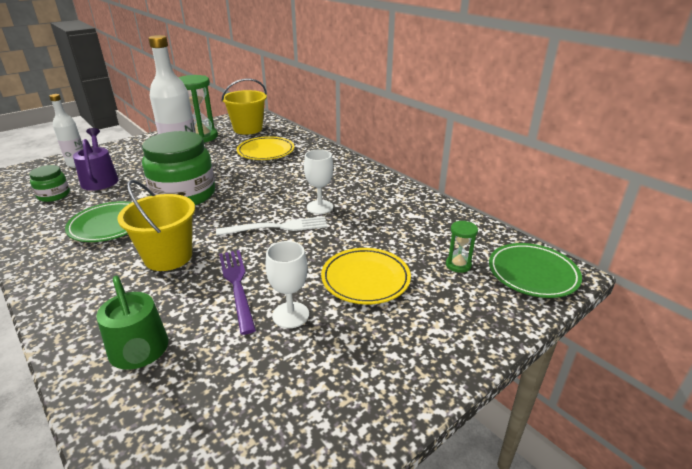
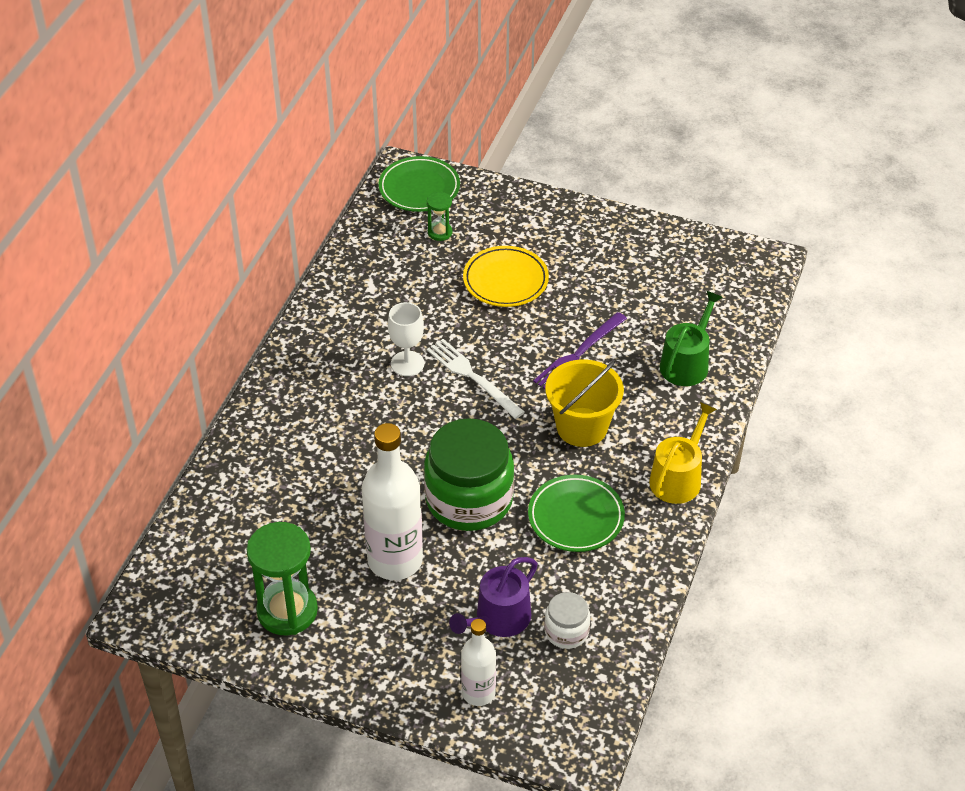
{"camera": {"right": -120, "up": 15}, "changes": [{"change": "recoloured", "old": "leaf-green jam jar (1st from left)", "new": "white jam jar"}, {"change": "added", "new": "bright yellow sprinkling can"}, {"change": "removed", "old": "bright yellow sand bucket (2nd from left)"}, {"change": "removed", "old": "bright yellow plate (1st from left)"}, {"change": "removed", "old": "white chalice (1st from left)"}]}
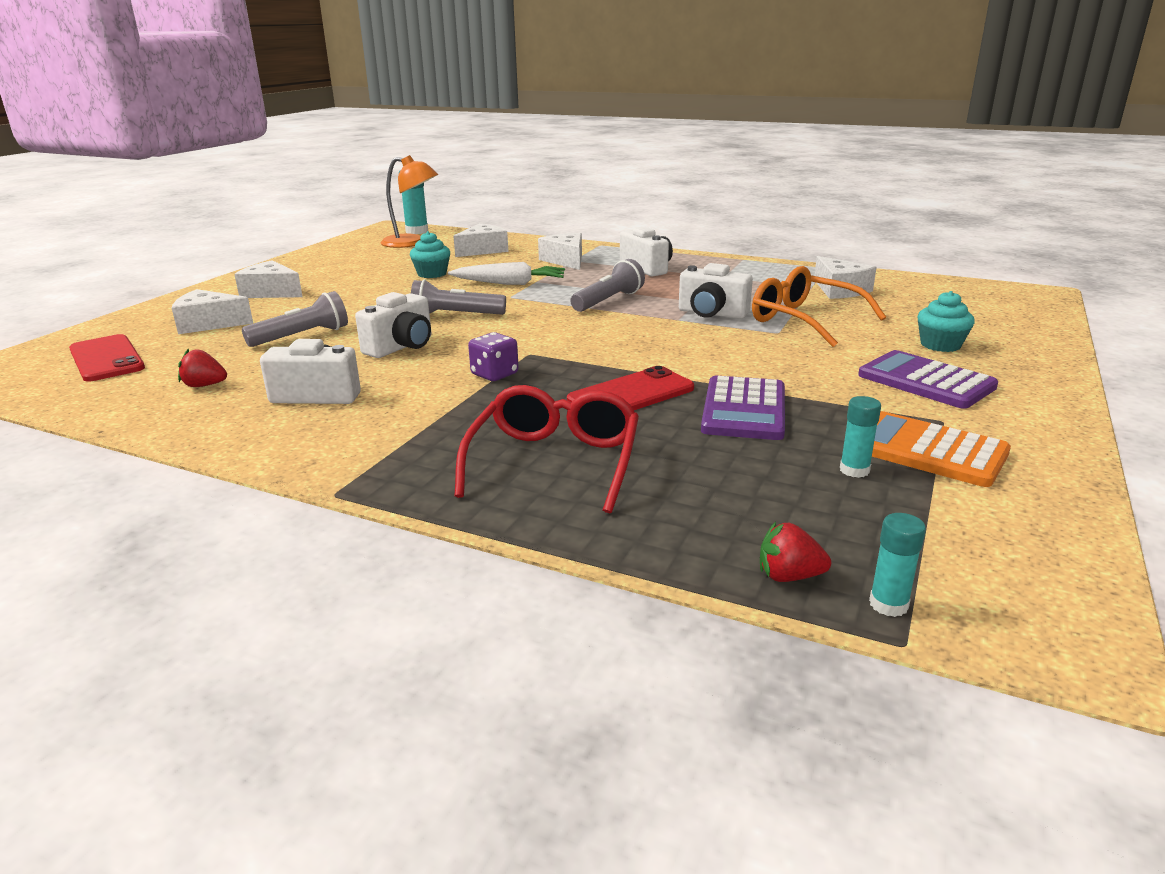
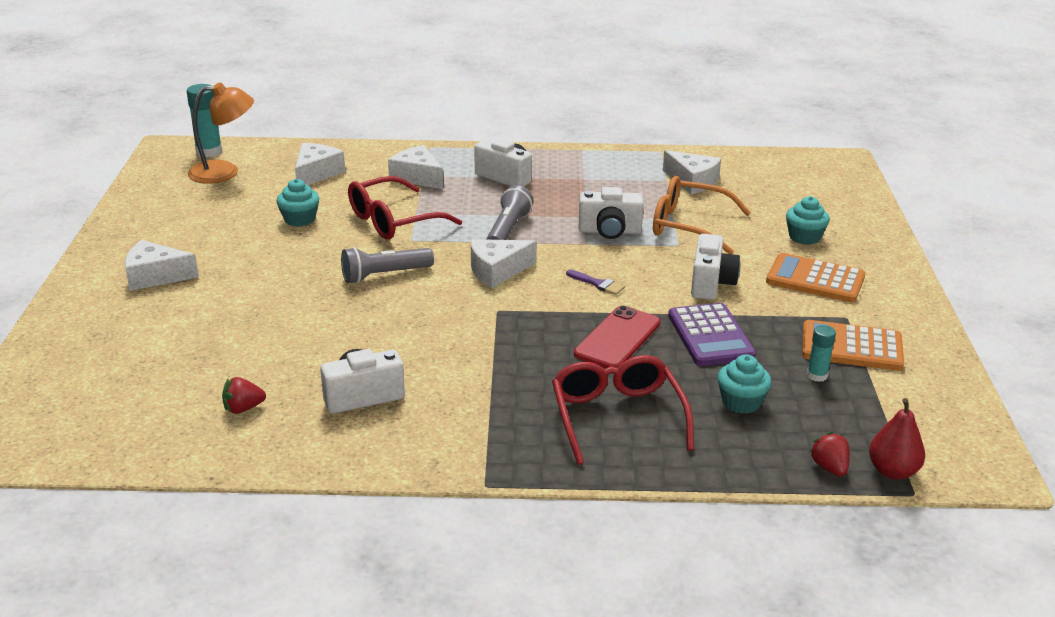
{"camera": {"right": -25, "up": 5}, "changes": [{"change": "replaced", "old": "white carrot", "new": "crimson glasses (1st from left)"}, {"change": "moved", "old": "white cheese (1st from left in the first image)", "new": "white cheese (4th from left)"}, {"change": "added", "new": "royal purple paint brush"}, {"change": "moved", "old": "white photo camera (2nd from left in the first image)", "new": "white photo camera (4th from left)"}, {"change": "added", "new": "teal muffin (2nd from left)"}, {"change": "recoloured", "old": "royal purple pocket calculator (2nd from left)", "new": "orange pocket calculator (1st from left)"}, {"change": "turned", "old": "crimson strawberry (2nd from left)", "degrees": 90}, {"change": "replaced", "old": "teal stick of glue (3rd from left)", "new": "crimson toy pear"}, {"change": "removed", "old": "crimson mobile phone (1st from left)"}, {"change": "removed", "old": "ash-grey flashlight (1st from left)"}, {"change": "removed", "old": "royal purple dice"}]}
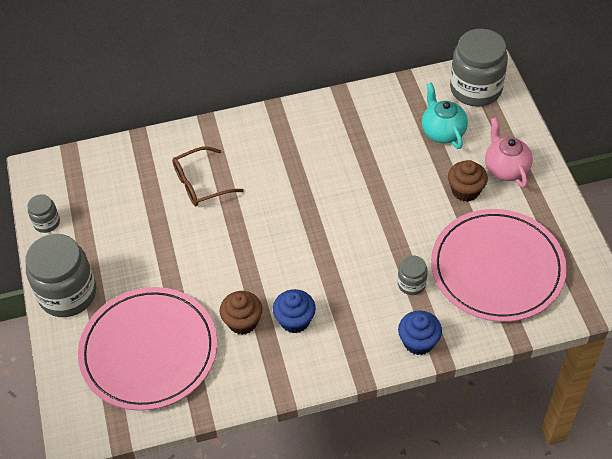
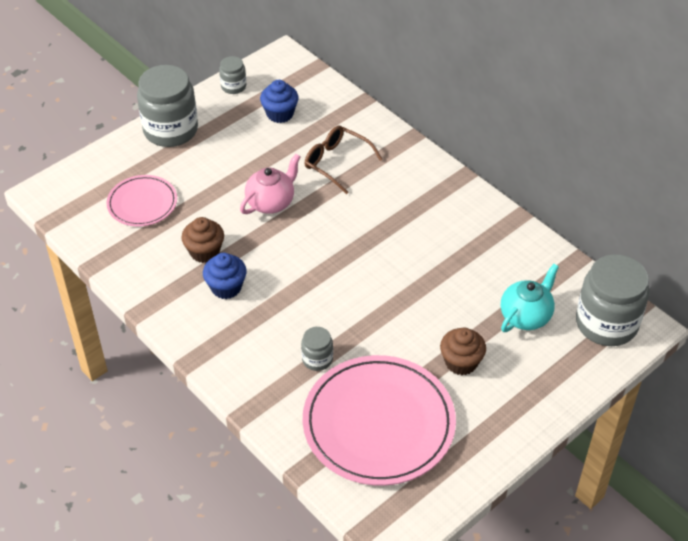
{"camera": {"right": 60, "up": -5}, "changes": [{"change": "resized", "old": "pink plate (1st from left)", "factor": 0.53}, {"change": "moved", "old": "pink china teapot"}, {"change": "moved", "old": "royal blue muffin (2nd from left)"}]}
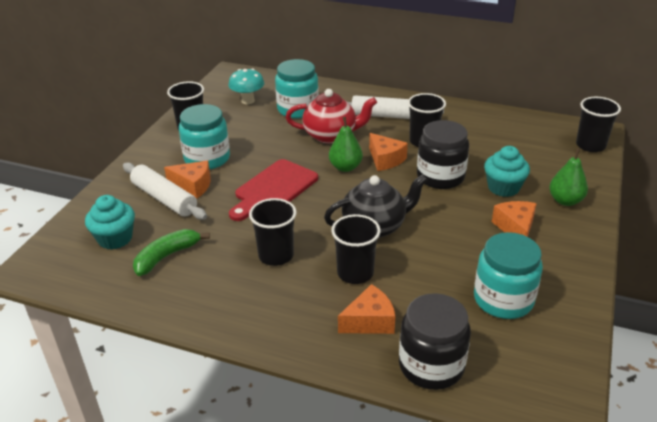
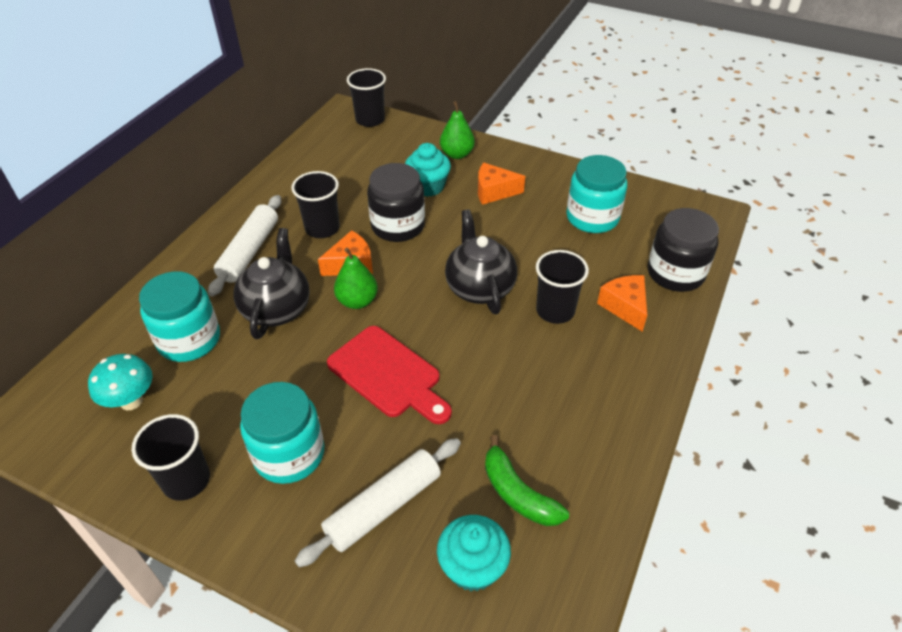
{"camera": {"right": -85, "up": 10}, "changes": [{"change": "recoloured", "old": "crimson china teapot", "new": "jet-black china teapot (1st from left)"}, {"change": "removed", "old": "orange cheese (1st from left)"}, {"change": "removed", "old": "jet-black cup (2nd from left)"}]}
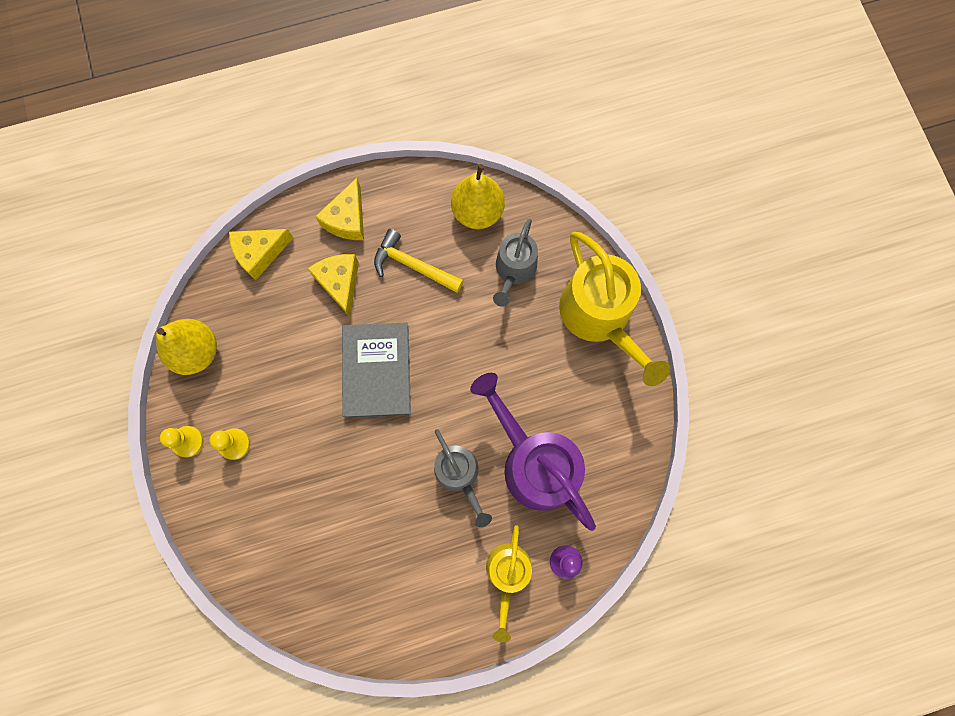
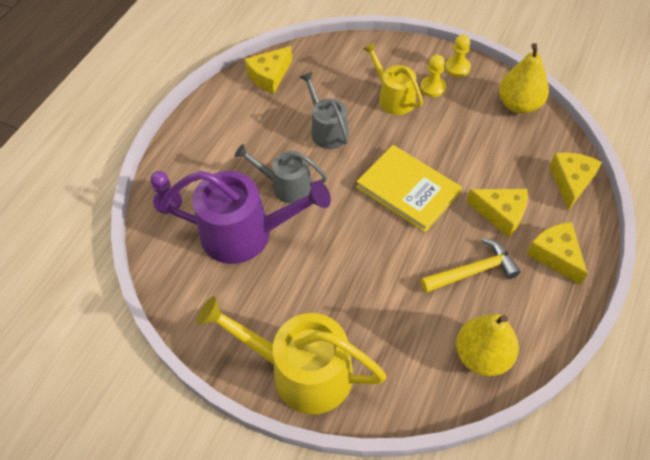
{"camera": {"right": 135, "up": -20}, "changes": [{"change": "added", "new": "bright yellow cheese (1st from left)"}, {"change": "moved", "old": "ash-grey sprinkling can (2nd from left)"}, {"change": "recoloured", "old": "ash-grey book", "new": "bright yellow book"}, {"change": "moved", "old": "bright yellow sprinkling can (1st from left in the first image)", "new": "bright yellow sprinkling can (2nd from left)"}]}
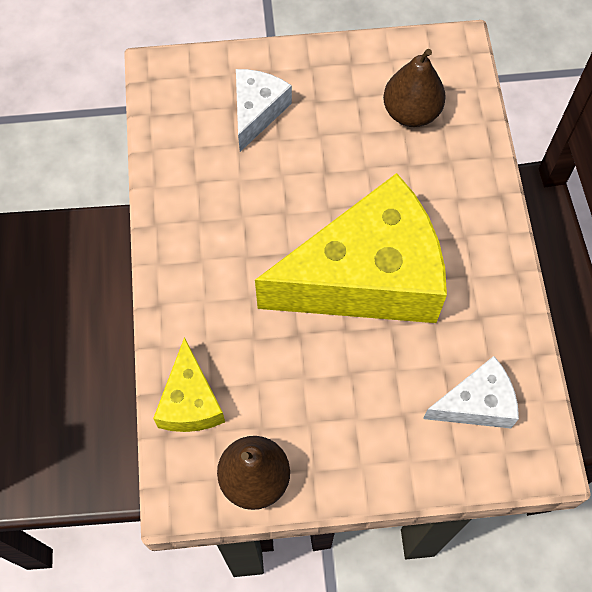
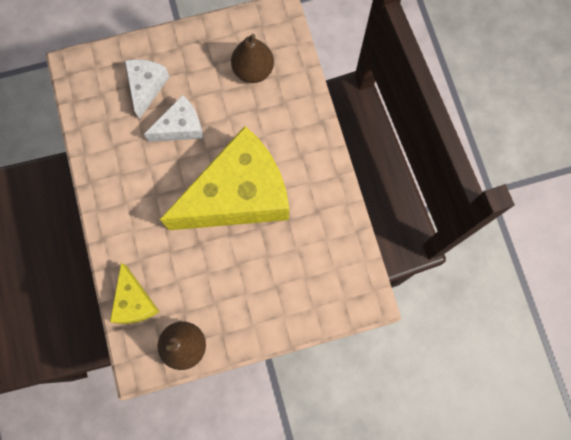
{"camera": {"right": -10, "up": 10}, "changes": [{"change": "moved", "old": "white cheese (2nd from left)"}]}
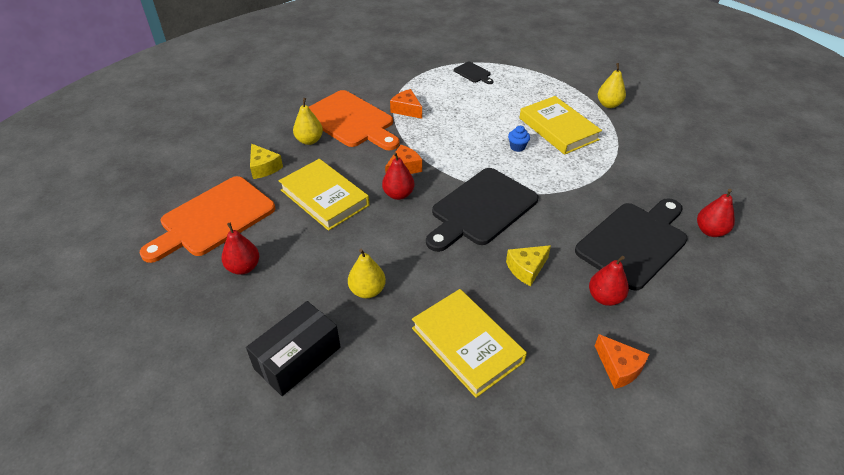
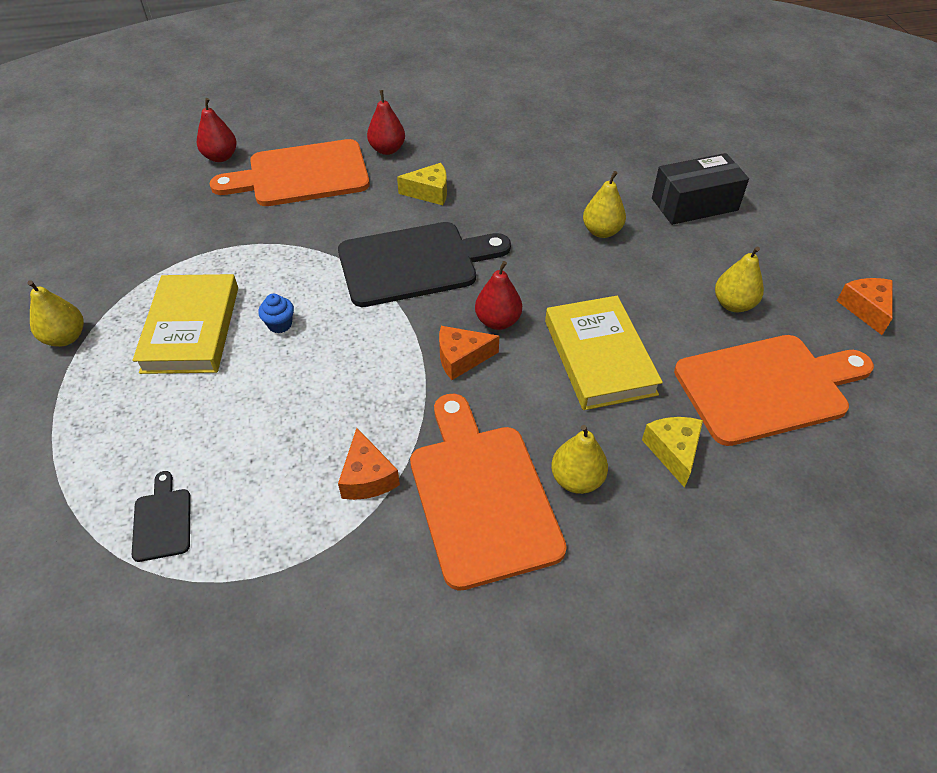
{"camera": {"right": -150, "up": 5}, "changes": [{"change": "recoloured", "old": "jet-black chopping board (3rd from left)", "new": "orange chopping board (1st from left)"}, {"change": "recoloured", "old": "crimson toy pear (1st from left)", "new": "bright yellow toy pear (4th from left)"}, {"change": "moved", "old": "orange cheese (3rd from left)"}, {"change": "removed", "old": "bright yellow book (2nd from left)"}]}
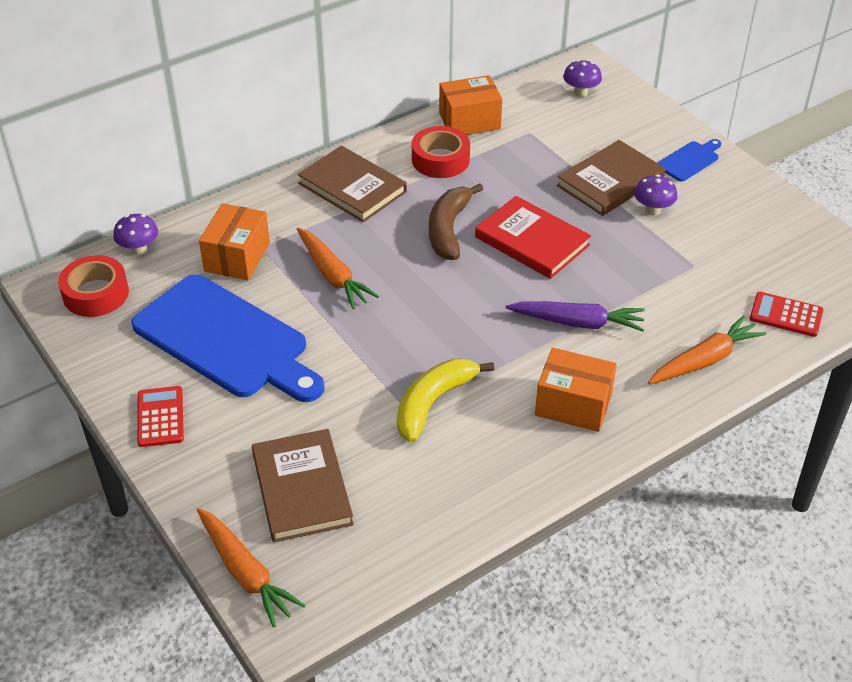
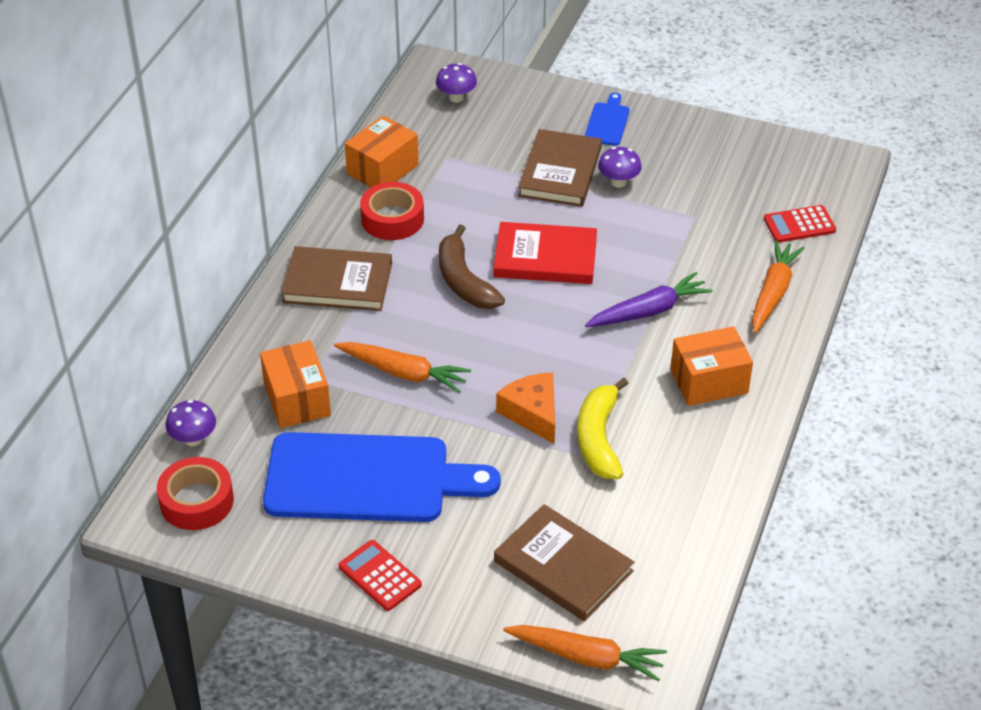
{"camera": {"right": -35, "up": 0}, "changes": [{"change": "added", "new": "orange cheese"}]}
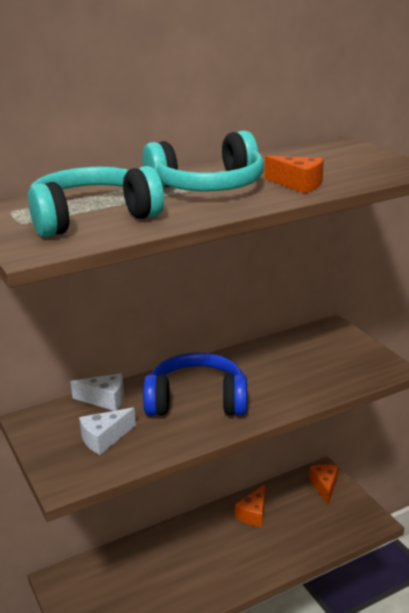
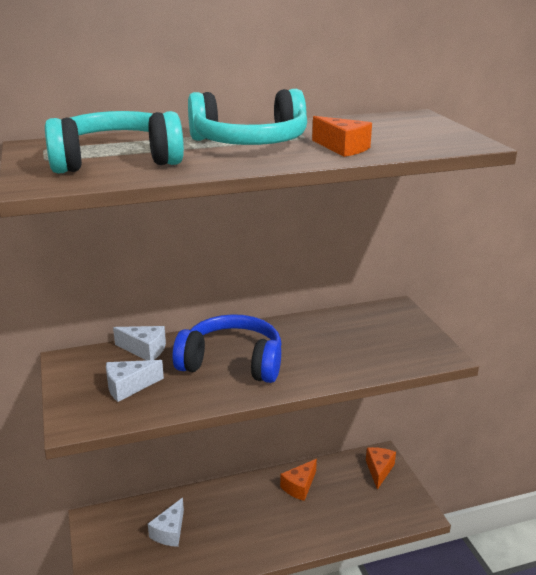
{"camera": {"right": 10, "up": 0}, "changes": [{"change": "added", "new": "white cheese (3rd from left)"}]}
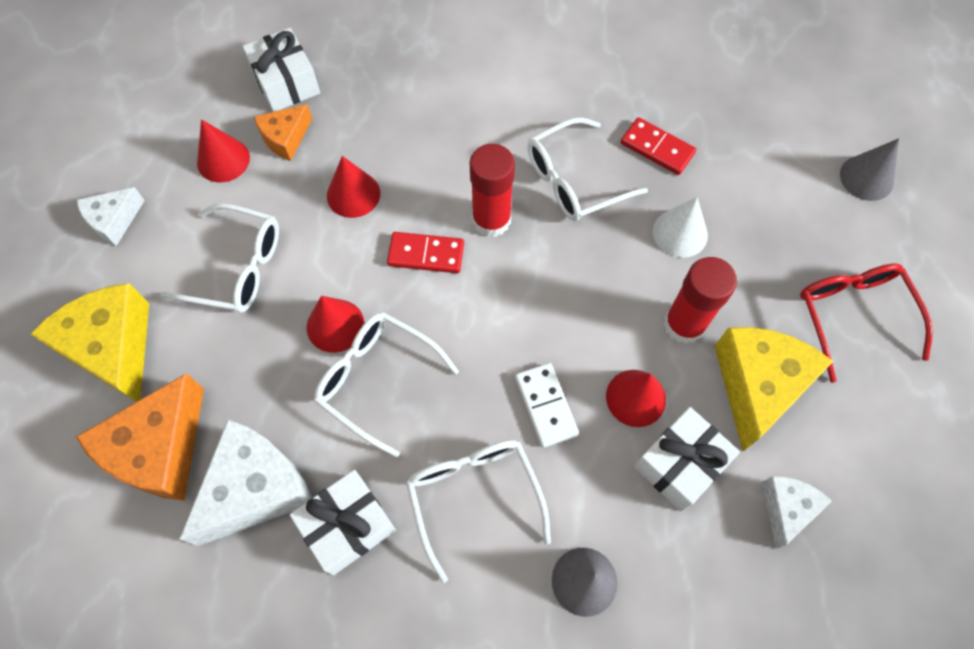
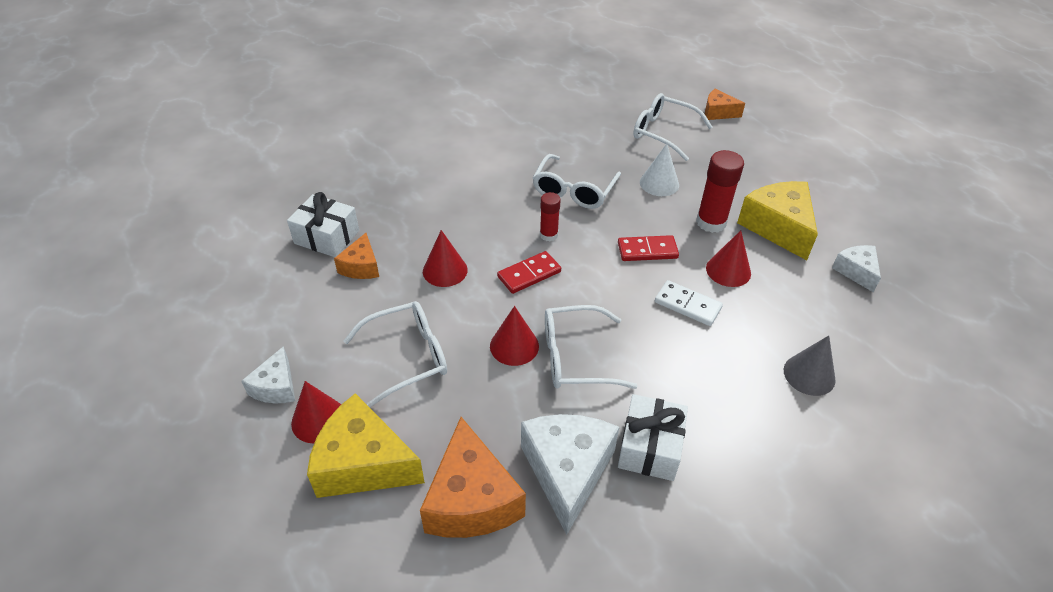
{"camera": {"right": -40, "up": -20}, "changes": [{"change": "moved", "old": "crimson solid cone (1st from left)"}, {"change": "resized", "old": "crimson stick of glue (1st from left)", "factor": 0.6}, {"change": "moved", "old": "crimson domino (2nd from left)"}, {"change": "moved", "old": "white glasses (3rd from left in the first image)", "new": "white glasses (4th from left)"}, {"change": "replaced", "old": "ash-grey solid cone (2nd from left)", "new": "orange cheese (3rd from left)"}, {"change": "removed", "old": "white present (3rd from left)"}, {"change": "removed", "old": "crimson glasses"}]}
